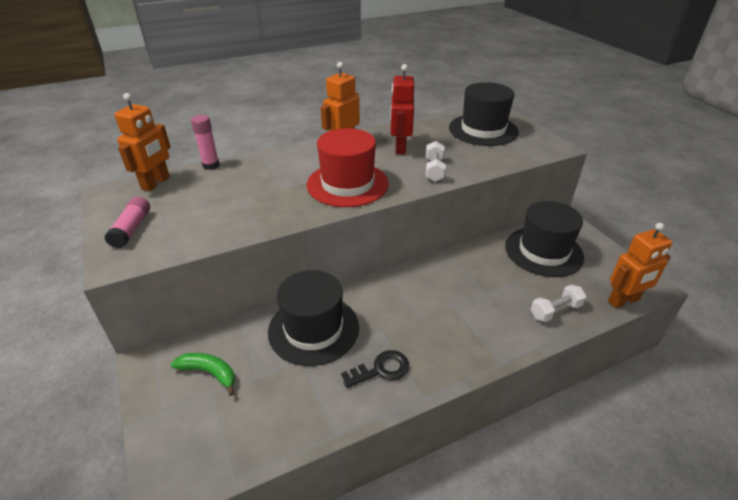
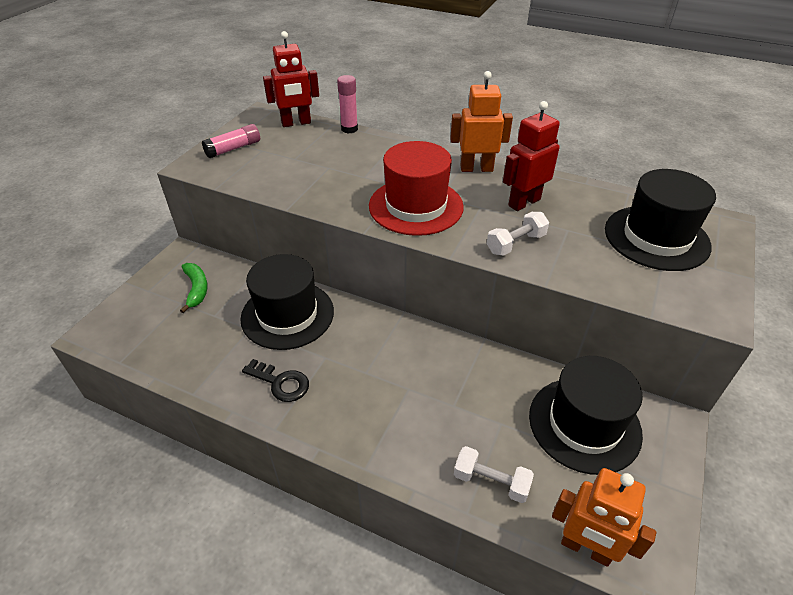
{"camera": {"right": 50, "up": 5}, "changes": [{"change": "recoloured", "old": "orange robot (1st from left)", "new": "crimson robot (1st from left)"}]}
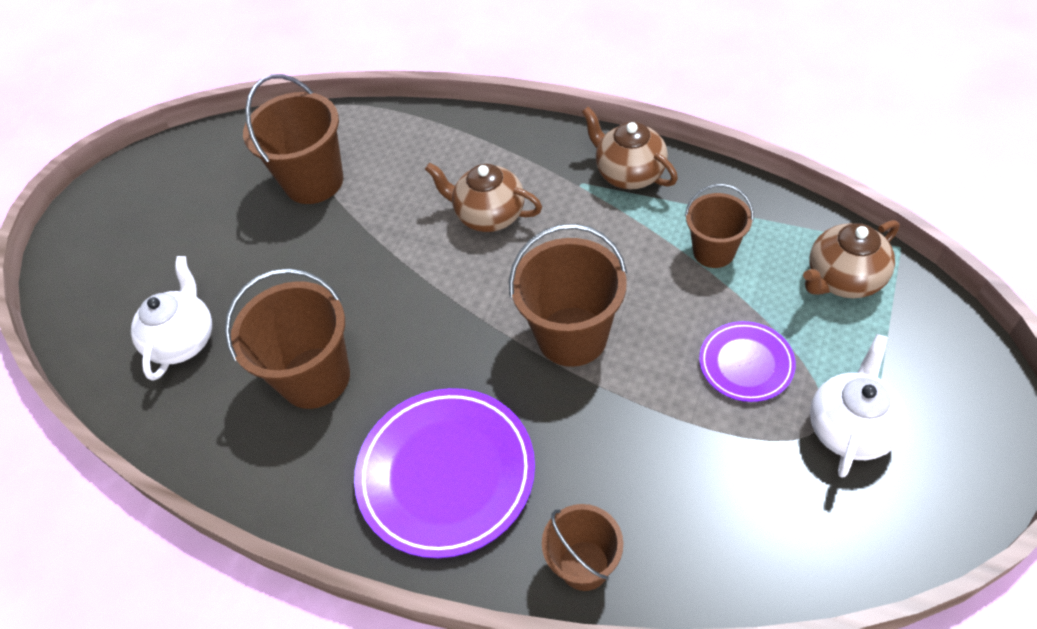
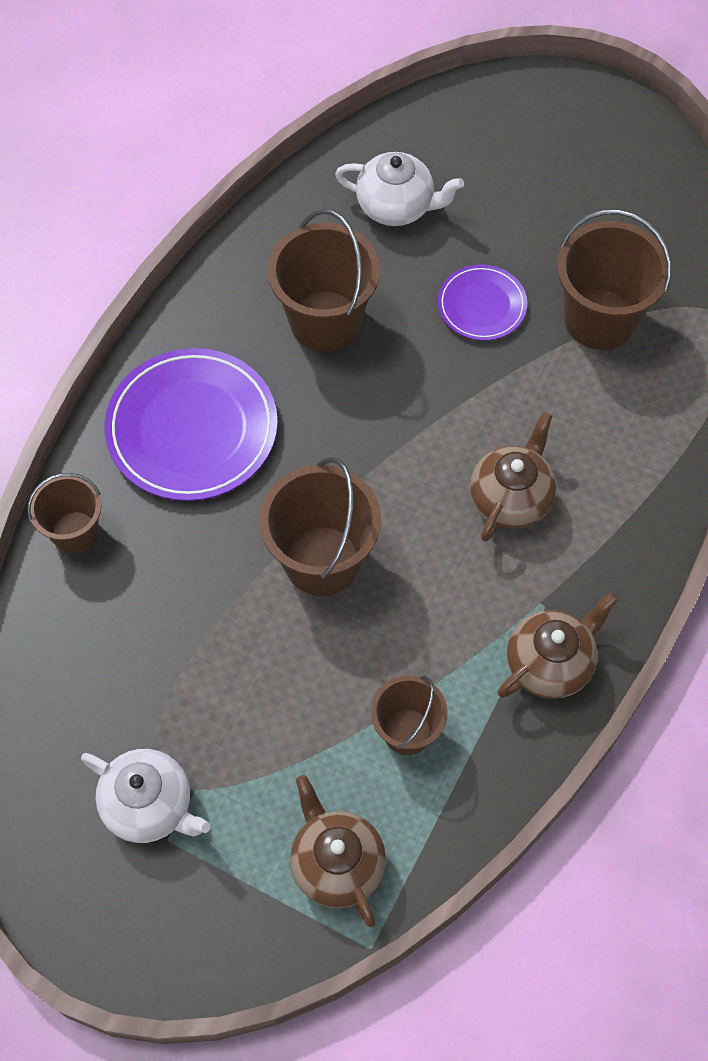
{"camera": {"right": 90, "up": 10}, "changes": [{"change": "moved", "old": "royal purple plate (2nd from left)"}]}
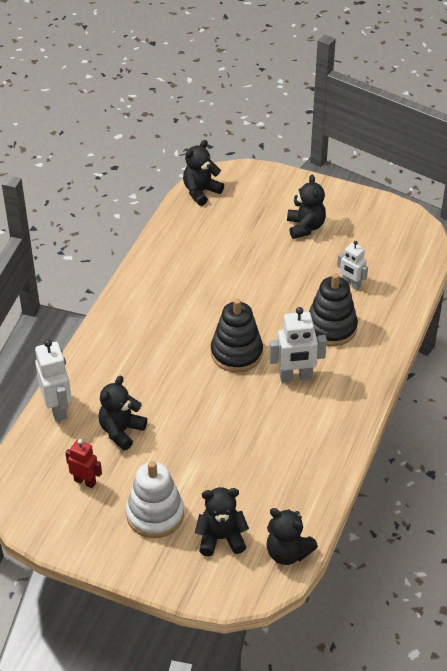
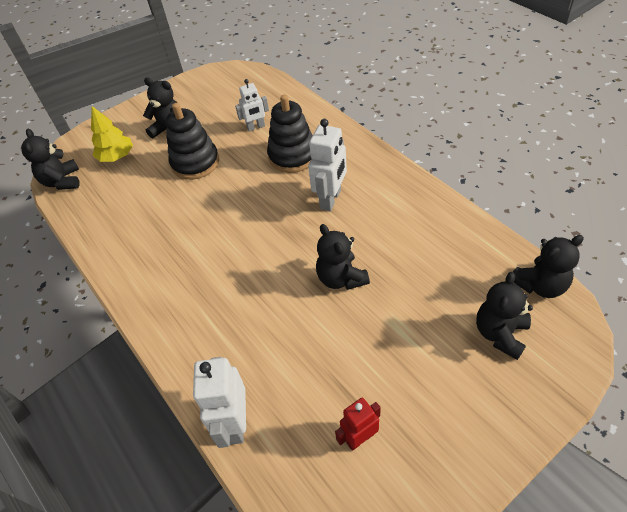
{"camera": {"right": -55, "up": 5}, "changes": [{"change": "added", "new": "bright yellow fir tree"}, {"change": "moved", "old": "jet-black stacking toy (1st from left)"}, {"change": "turned", "old": "white robot (1st from left)", "degrees": -105}, {"change": "moved", "old": "jet-black teddy (1st from left in the first image)", "new": "jet-black teddy (3rd from left)"}, {"change": "removed", "old": "white stacking toy"}]}
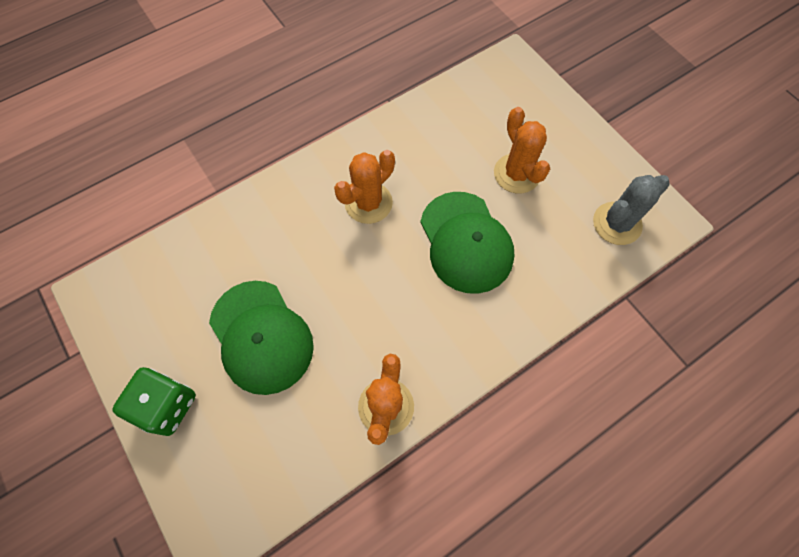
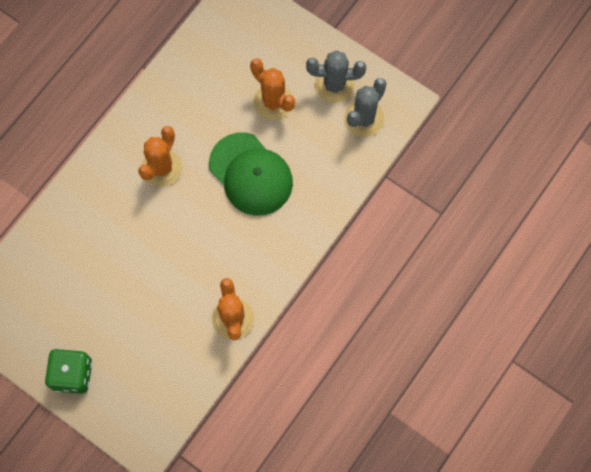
{"camera": {"right": -20, "up": 5}, "changes": [{"change": "added", "new": "ash-grey saguaro cactus (1st from left)"}, {"change": "removed", "old": "leaf-green cap (1st from left)"}]}
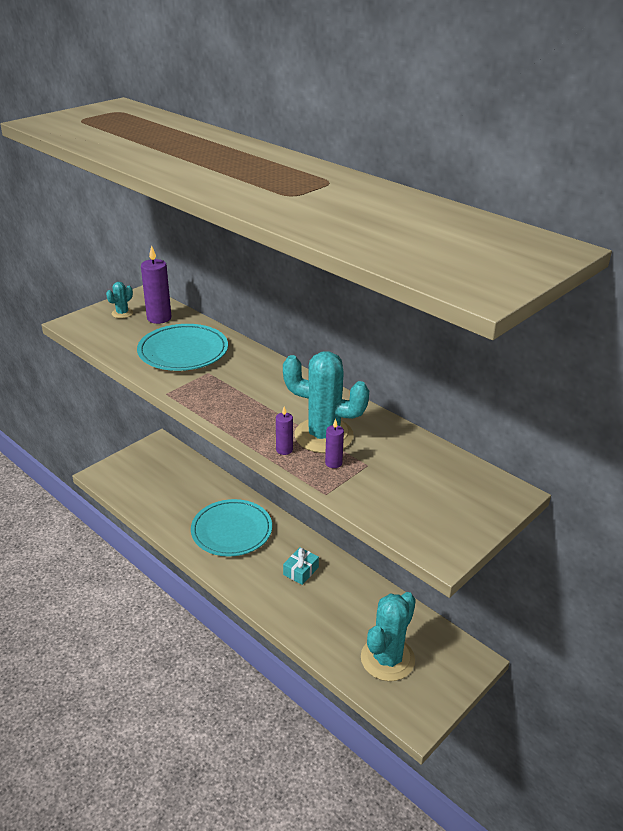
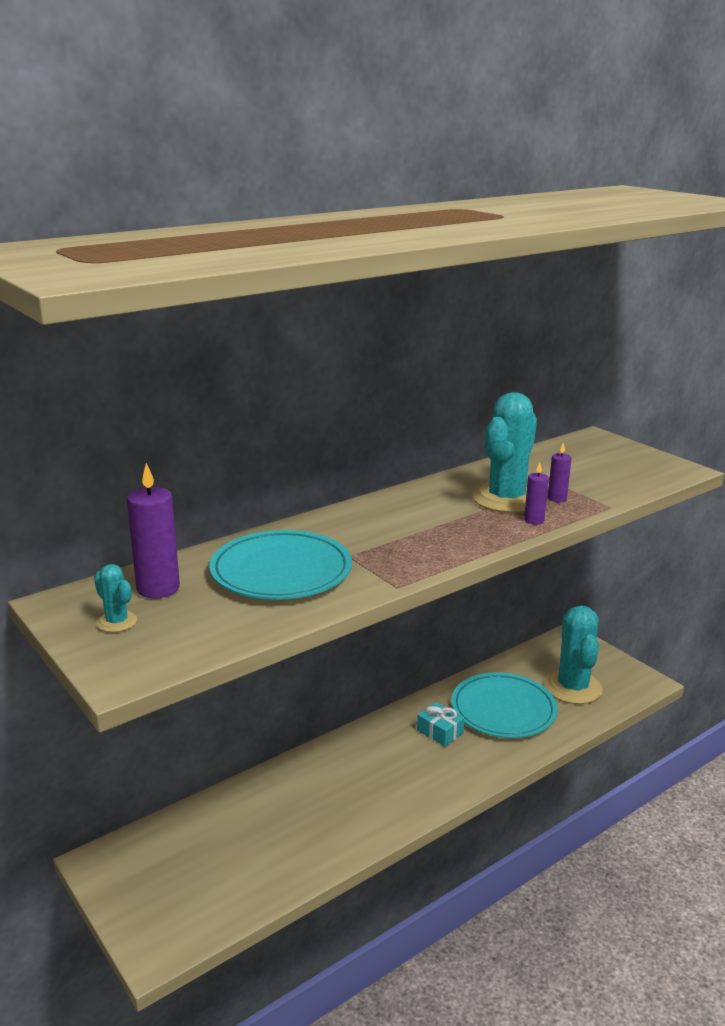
{"camera": {"right": -80, "up": -10}, "changes": [{"change": "moved", "old": "teal plate (2nd from left)"}, {"change": "turned", "old": "teal saguaro cactus (3rd from left)", "degrees": 45}]}
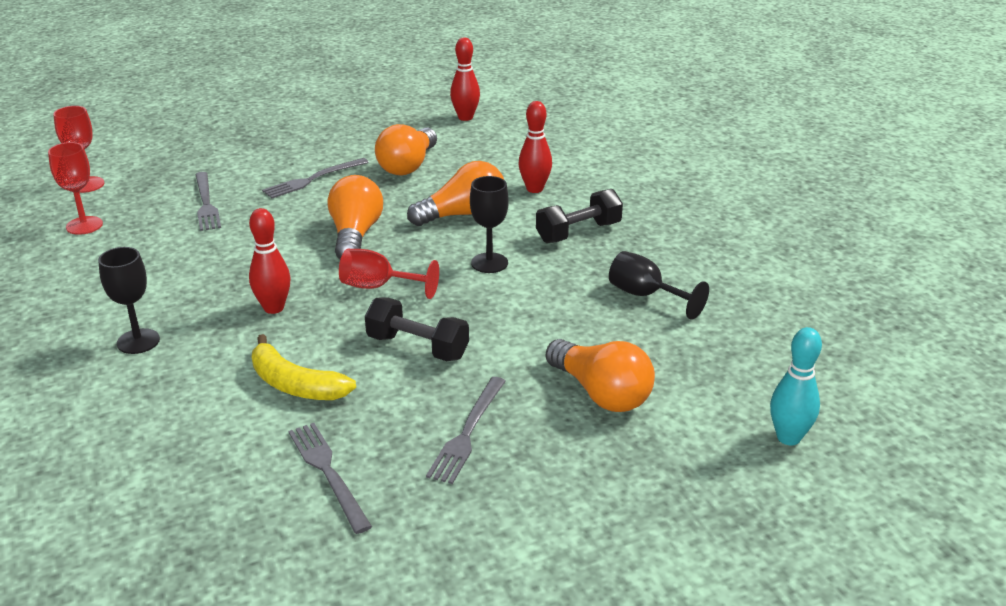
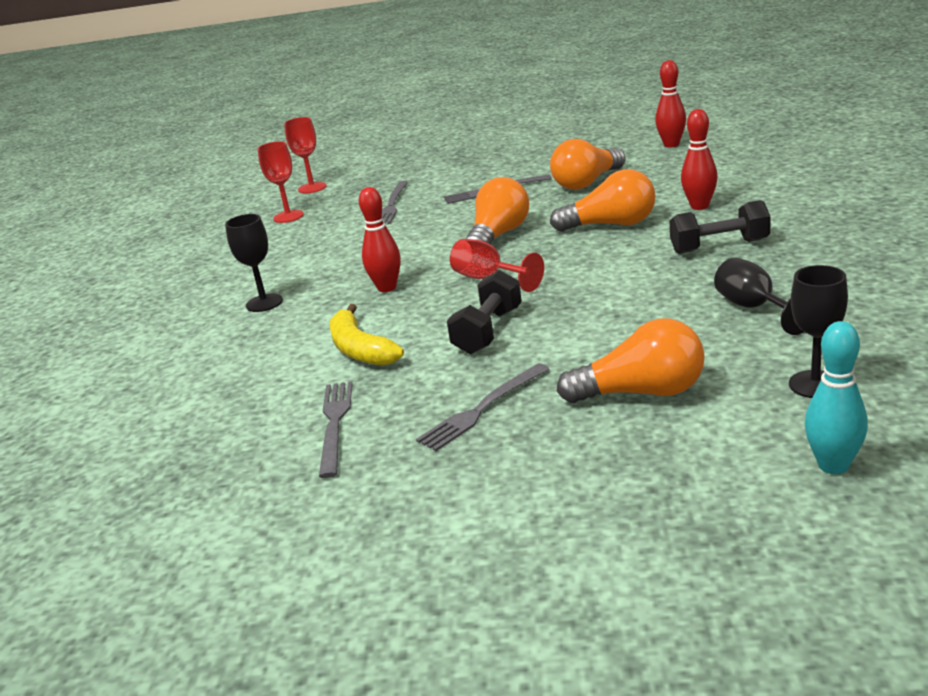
{"camera": {"right": 30, "up": -5}, "changes": [{"change": "turned", "old": "jet-black dumbbell (1st from left)", "degrees": 60}, {"change": "turned", "old": "orange lightbulb (4th from left)", "degrees": -75}, {"change": "moved", "old": "jet-black chalice (2nd from left in the first image)", "new": "jet-black chalice (3rd from left)"}]}
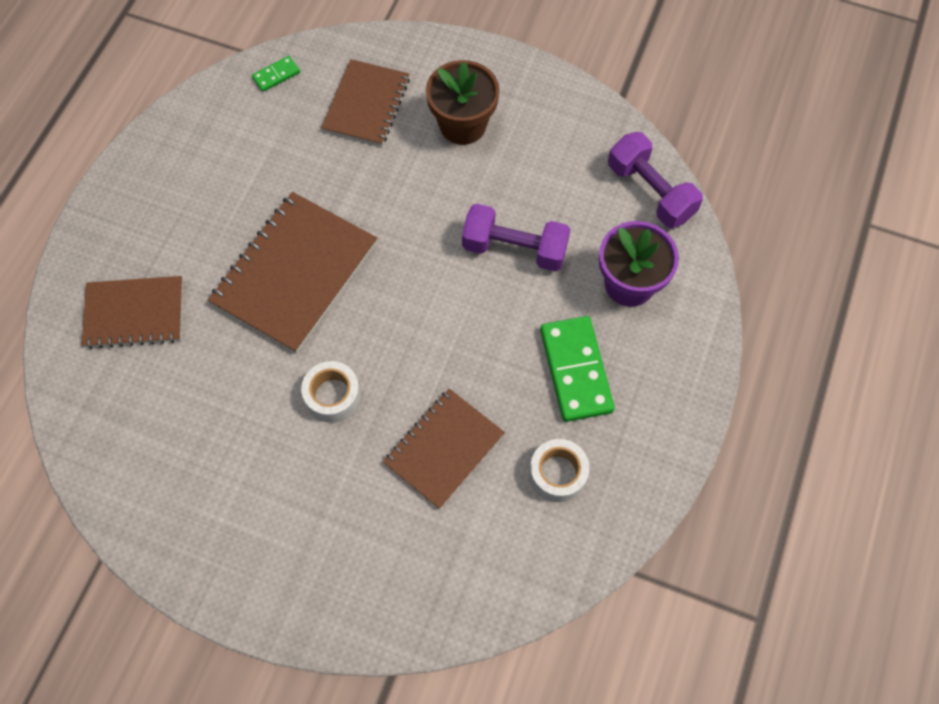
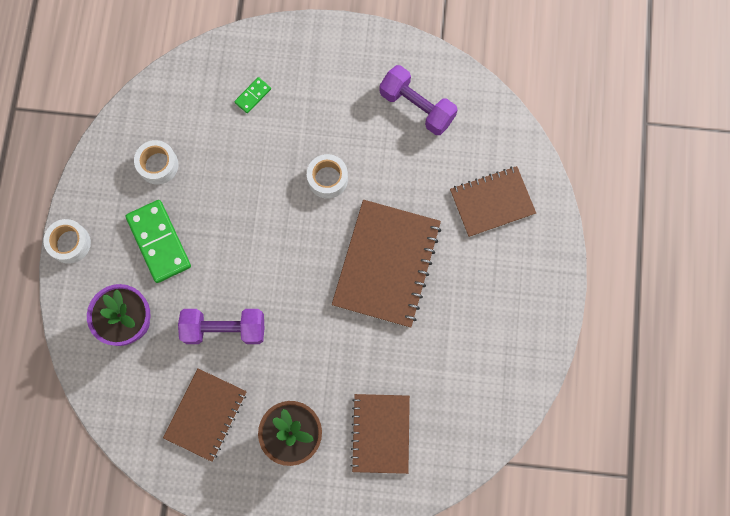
{"camera": {"right": 165, "up": 10}, "changes": [{"change": "added", "new": "white tape (1st from left)"}, {"change": "moved", "old": "dark brown notebook (4th from left in the first image)", "new": "dark brown notebook (1st from left)"}, {"change": "moved", "old": "leaf-green domino (1st from left in the first image)", "new": "leaf-green domino (2nd from left)"}, {"change": "moved", "old": "royal purple dumbbell (2nd from left)"}]}
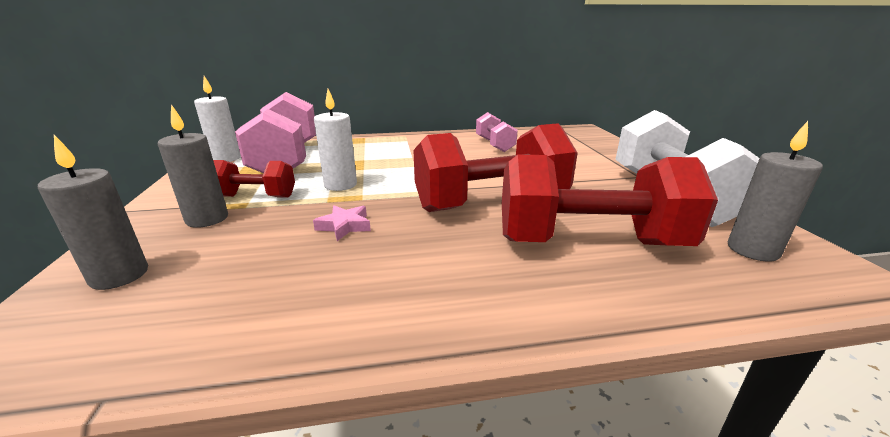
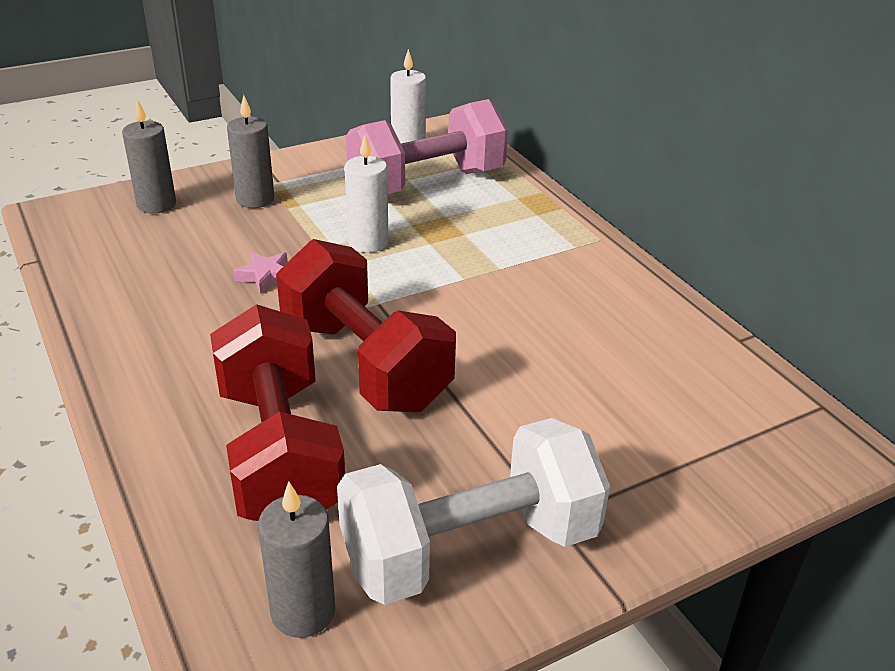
{"camera": {"right": 70, "up": 10}, "changes": [{"change": "removed", "old": "crimson dumbbell (1st from left)"}, {"change": "removed", "old": "pink dumbbell (2nd from left)"}]}
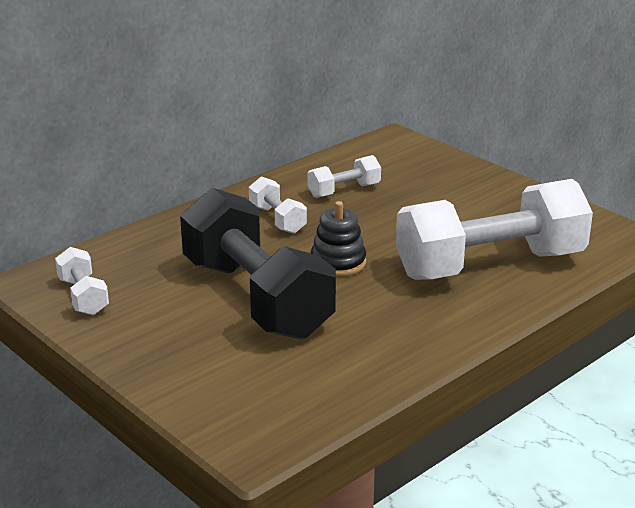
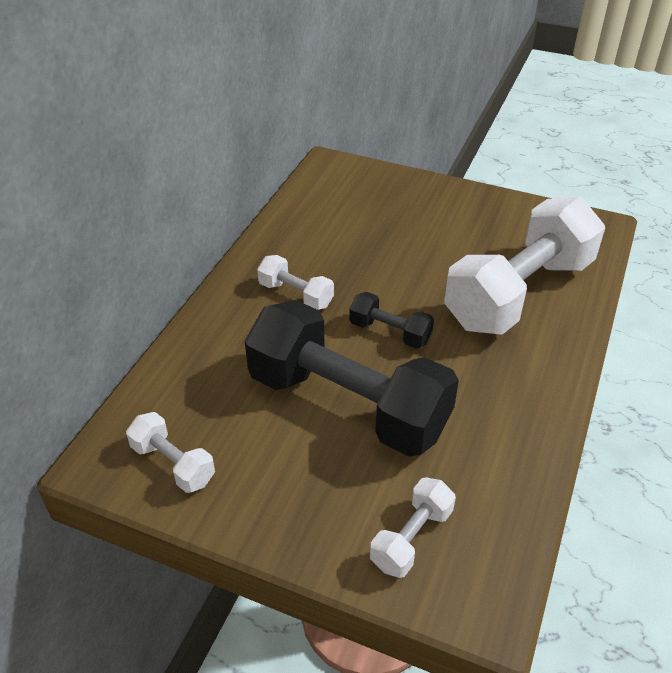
{"camera": {"right": -25, "up": 15}, "changes": [{"change": "replaced", "old": "jet-black stacking toy", "new": "jet-black dumbbell (2nd from left)"}, {"change": "moved", "old": "white dumbbell (3rd from left)"}]}
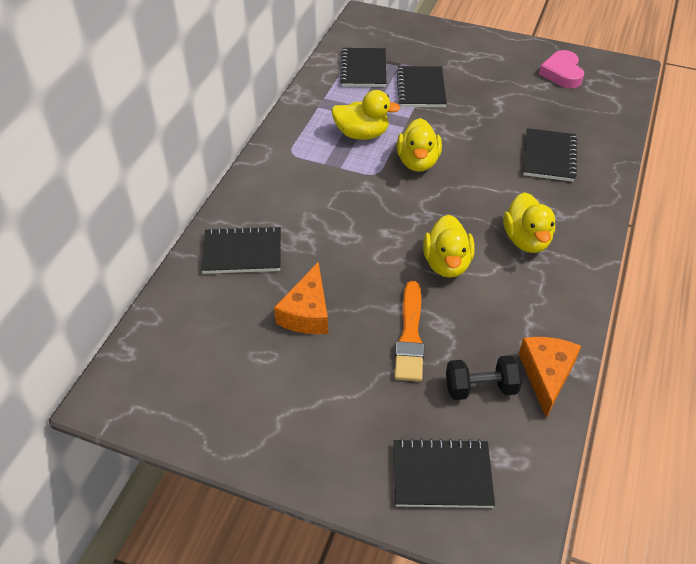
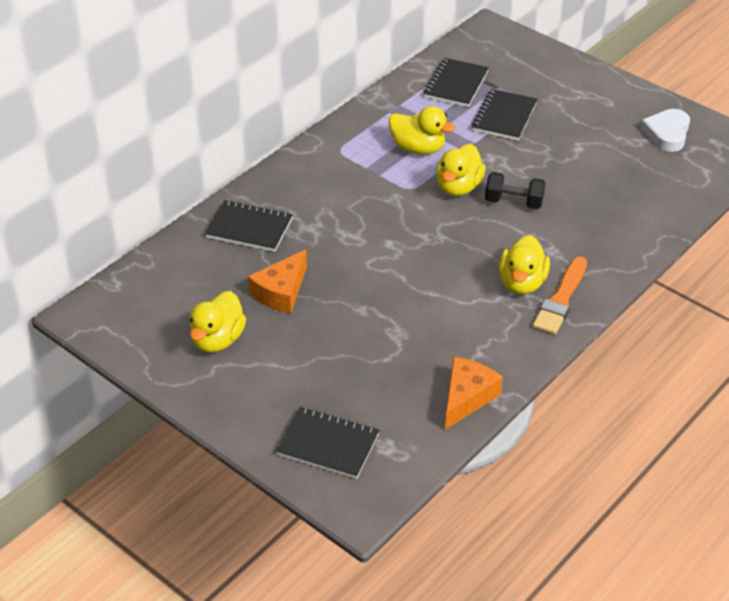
{"camera": {"right": 20, "up": -5}, "changes": [{"change": "moved", "old": "bright yellow rubber duck (3rd from left in the first image)", "new": "bright yellow rubber duck (1st from left)"}, {"change": "moved", "old": "jet-black dumbbell"}, {"change": "moved", "old": "orange paint brush"}, {"change": "recoloured", "old": "pink love heart", "new": "white love heart"}, {"change": "removed", "old": "jet-black notebook (5th from left)"}]}
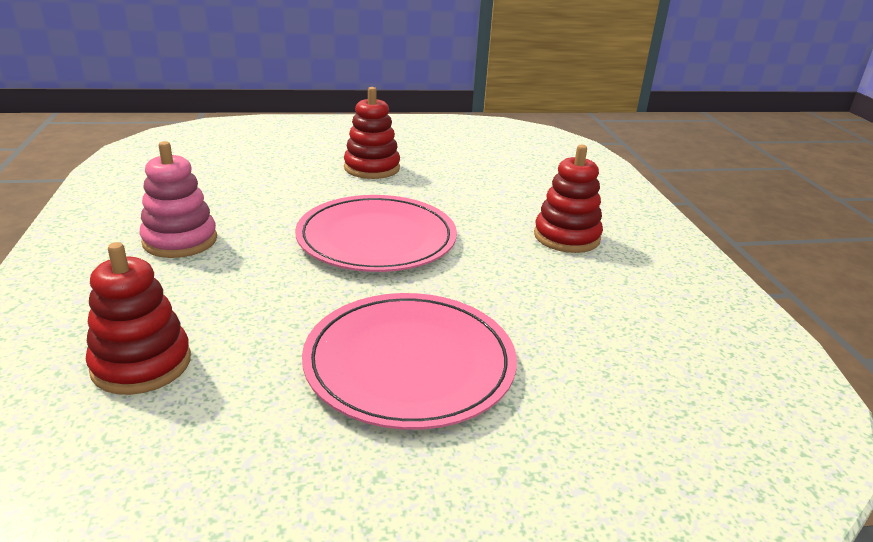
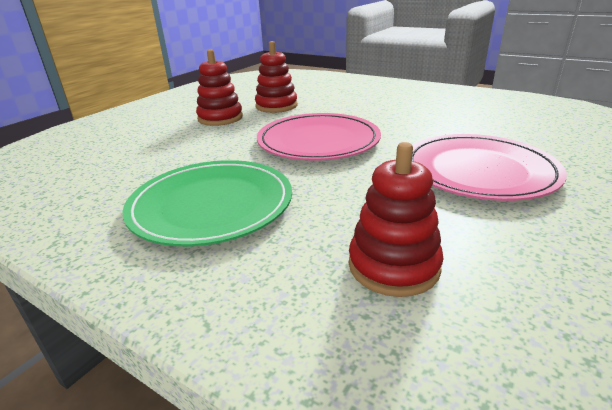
{"camera": {"right": -45, "up": 0}, "changes": [{"change": "replaced", "old": "pink stacking toy", "new": "leaf-green plate"}, {"change": "moved", "old": "crimson stacking toy (3rd from left in the first image)", "new": "crimson stacking toy (2nd from left)"}]}
